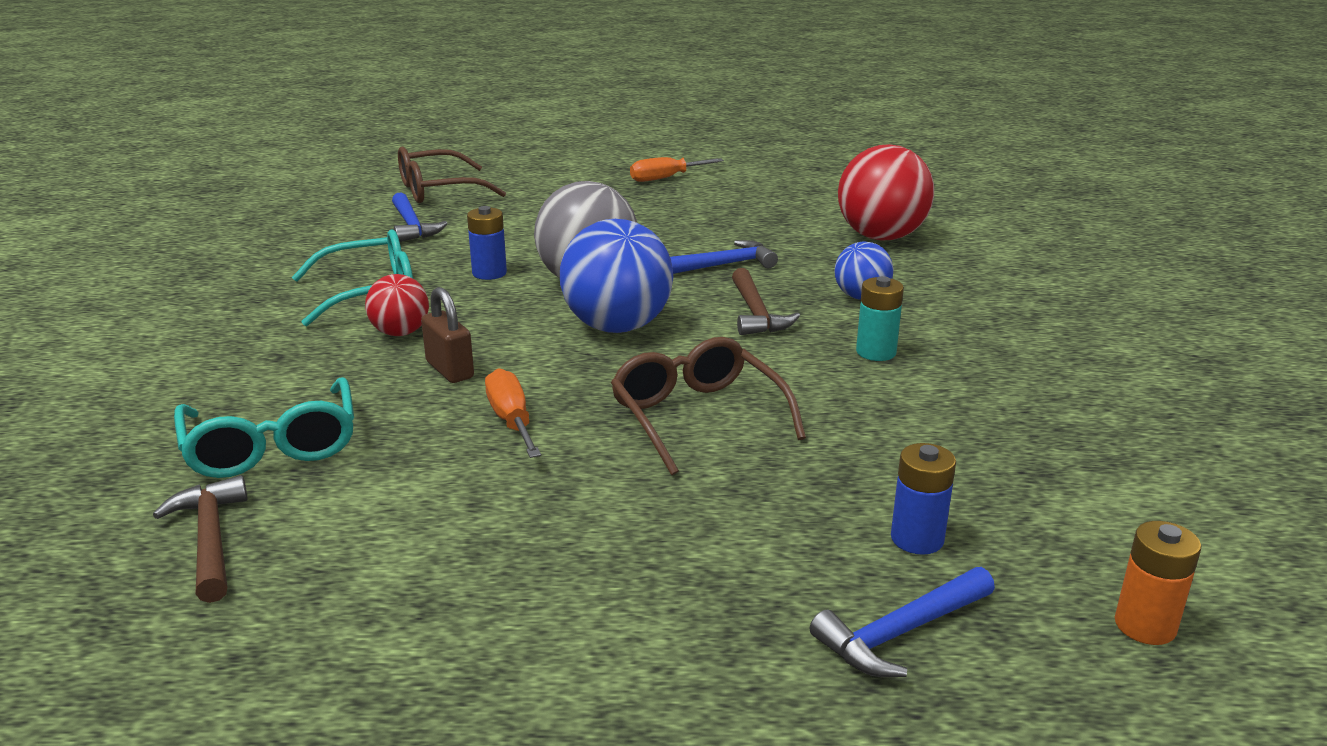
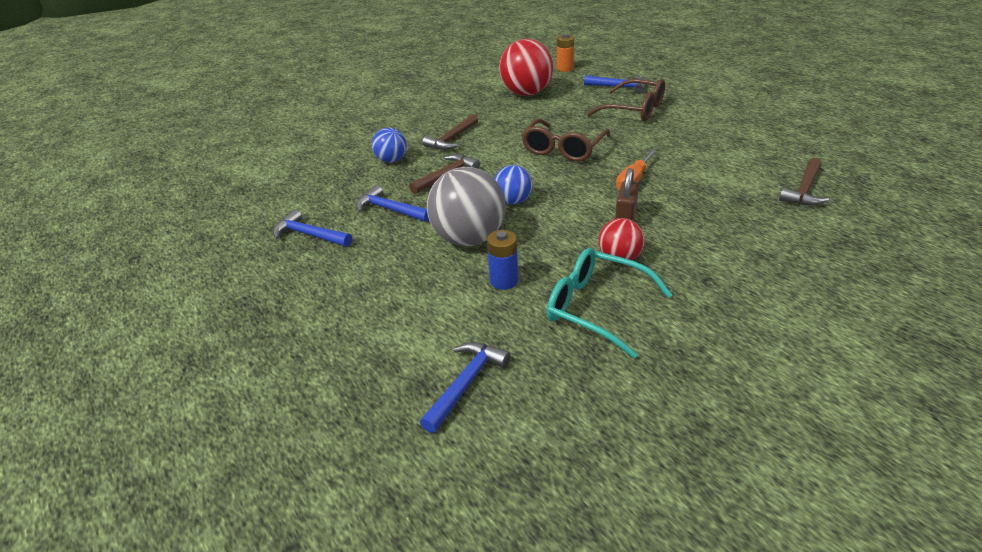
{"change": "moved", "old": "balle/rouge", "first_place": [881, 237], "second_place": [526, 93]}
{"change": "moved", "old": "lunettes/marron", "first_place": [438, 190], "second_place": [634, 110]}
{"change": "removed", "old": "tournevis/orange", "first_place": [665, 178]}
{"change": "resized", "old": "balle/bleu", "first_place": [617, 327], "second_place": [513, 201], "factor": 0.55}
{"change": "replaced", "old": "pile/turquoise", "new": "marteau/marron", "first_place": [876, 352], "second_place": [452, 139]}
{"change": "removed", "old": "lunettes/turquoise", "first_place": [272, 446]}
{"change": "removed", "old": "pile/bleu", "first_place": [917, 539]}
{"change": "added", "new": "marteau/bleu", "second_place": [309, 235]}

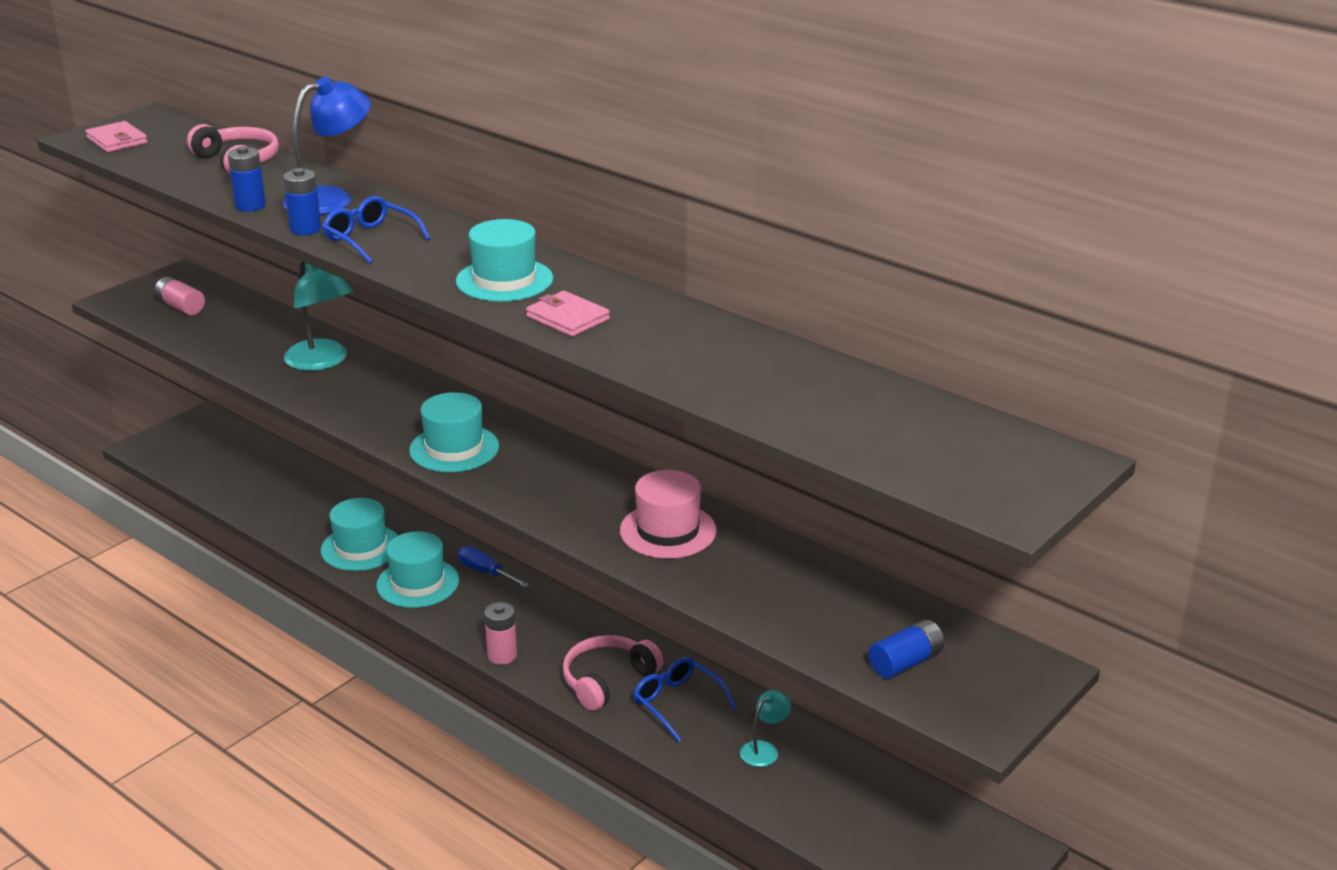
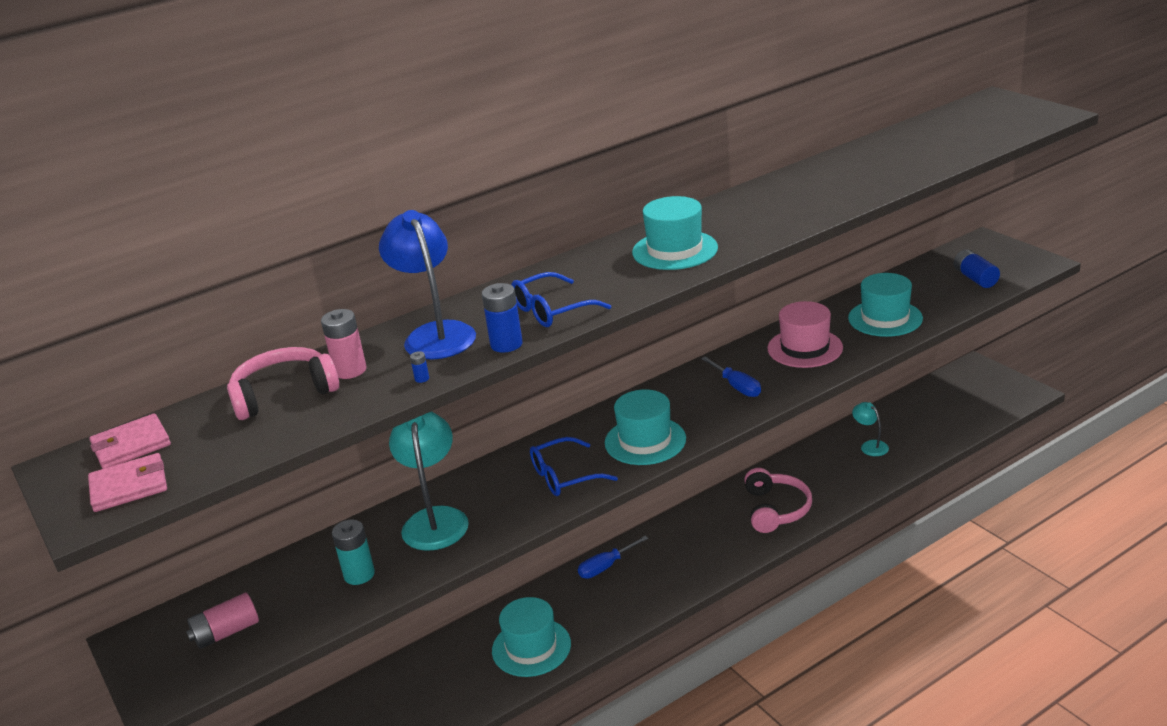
{"change": "resized", "old": "pile/bleu", "first_place": [250, 206], "second_place": [422, 379], "factor": 0.44}
{"change": "turned", "old": "lampe/turquoise", "first_place": [322, 362], "second_place": [435, 519], "degrees": -75}
{"change": "moved", "old": "portefeuille/rose", "first_place": [568, 318], "second_place": [131, 445]}
{"change": "moved", "old": "chapeau/turquoise", "first_place": [418, 583], "second_place": [885, 318]}
{"change": "moved", "old": "pile/rose", "first_place": [502, 655], "second_place": [350, 370]}
{"change": "turned", "old": "casque audio/rose", "first_place": [607, 680], "second_place": [776, 509], "degrees": -150}
{"change": "moved", "old": "lunettes/bleu", "first_place": [677, 703], "second_place": [564, 476]}
{"change": "added", "new": "tournevis/bleu", "second_place": [736, 386]}
{"change": "added", "new": "pile/turquoise", "second_place": [359, 575]}

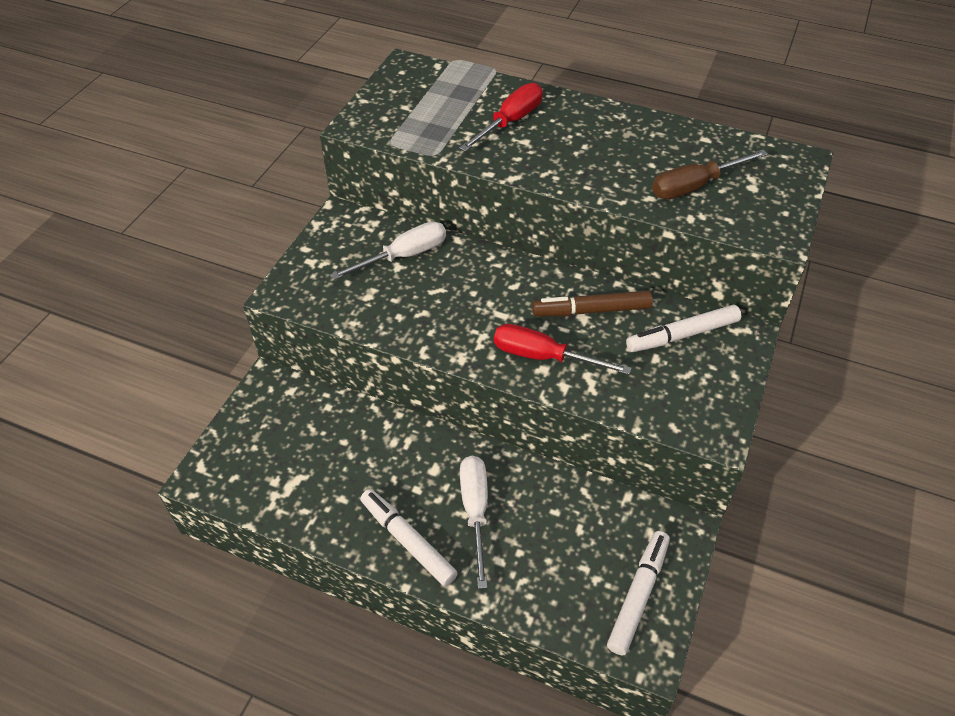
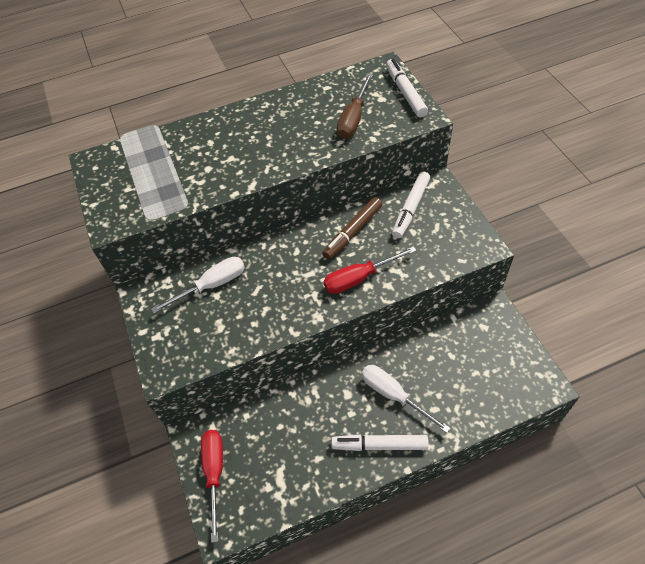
{"change": "moved", "old": "tournevis/rouge", "first_place": [510, 122], "second_place": [214, 473]}
{"change": "turned", "old": "tournevis/blanc", "first_place": [403, 256], "second_place": [211, 285], "degrees": 45}
{"change": "moved", "old": "feutre/blanc", "first_place": [638, 595], "second_place": [405, 92]}

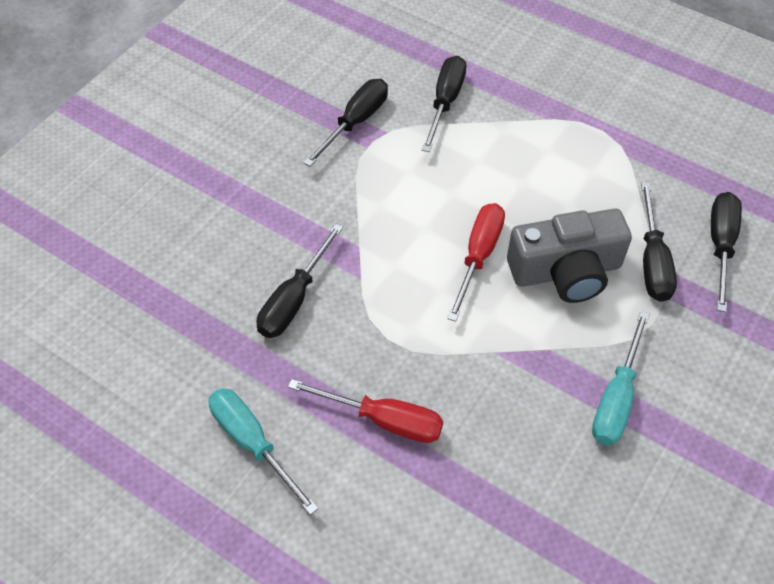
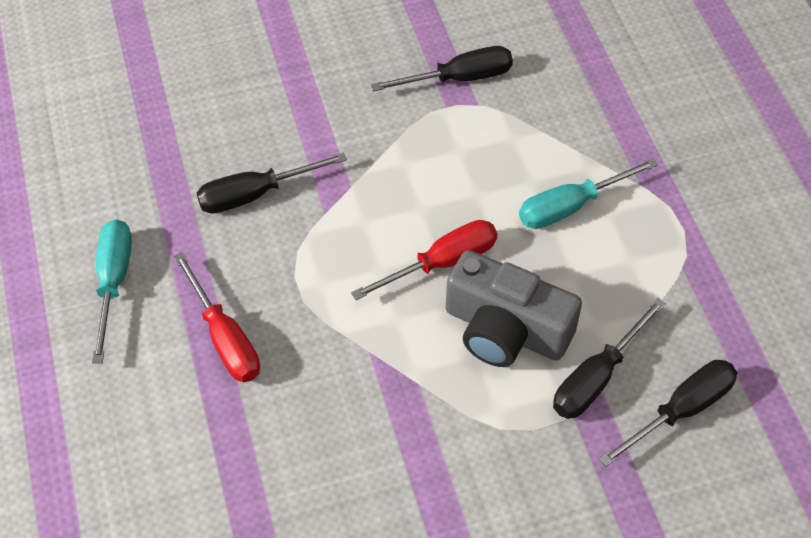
{"change": "removed", "old": "tournevis/noir", "first_place": [445, 102]}
{"change": "moved", "old": "tournevis/turquoise", "first_place": [616, 398], "second_place": [571, 206]}

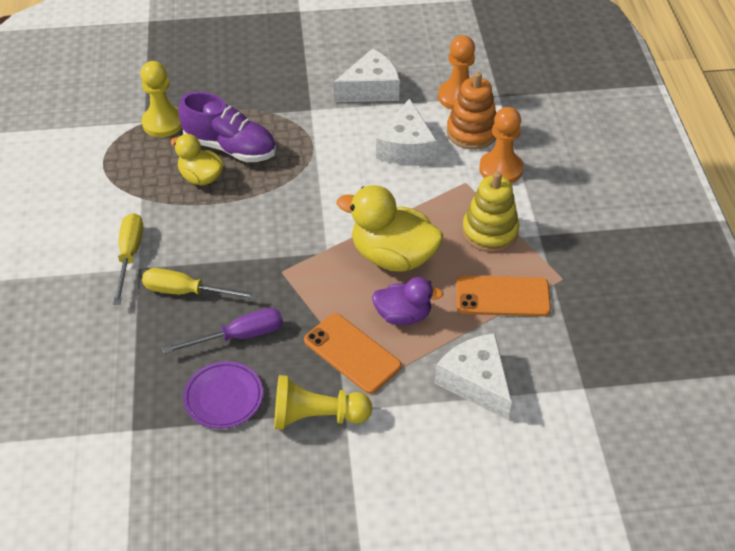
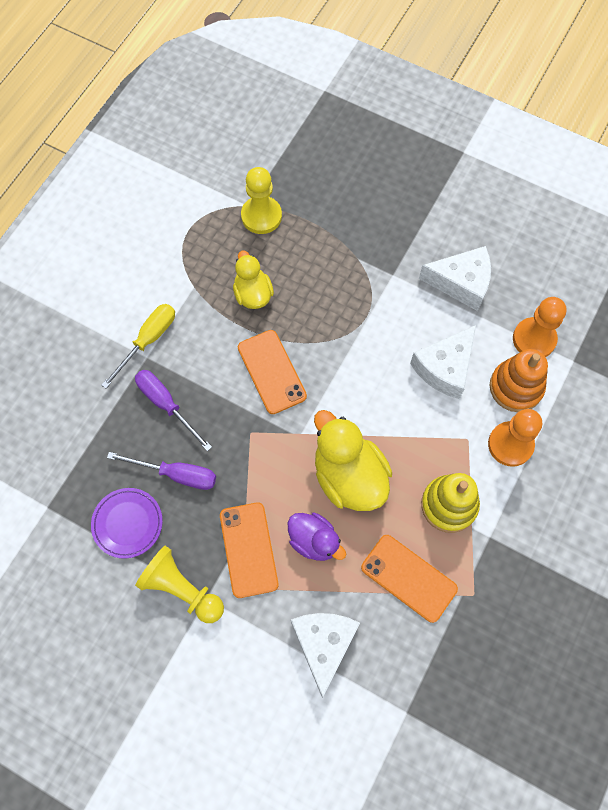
{"change": "removed", "old": "chaussure/violet", "first_place": [230, 147]}
{"change": "recoloured", "old": "tournevis/jaune", "new": "tournevis/violet", "first_place": [187, 292], "second_place": [166, 405]}
{"change": "added", "new": "téléphone/orange", "second_place": [271, 372]}

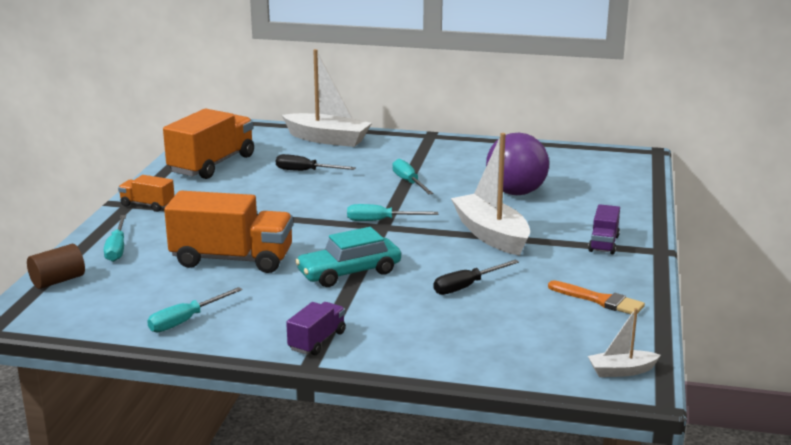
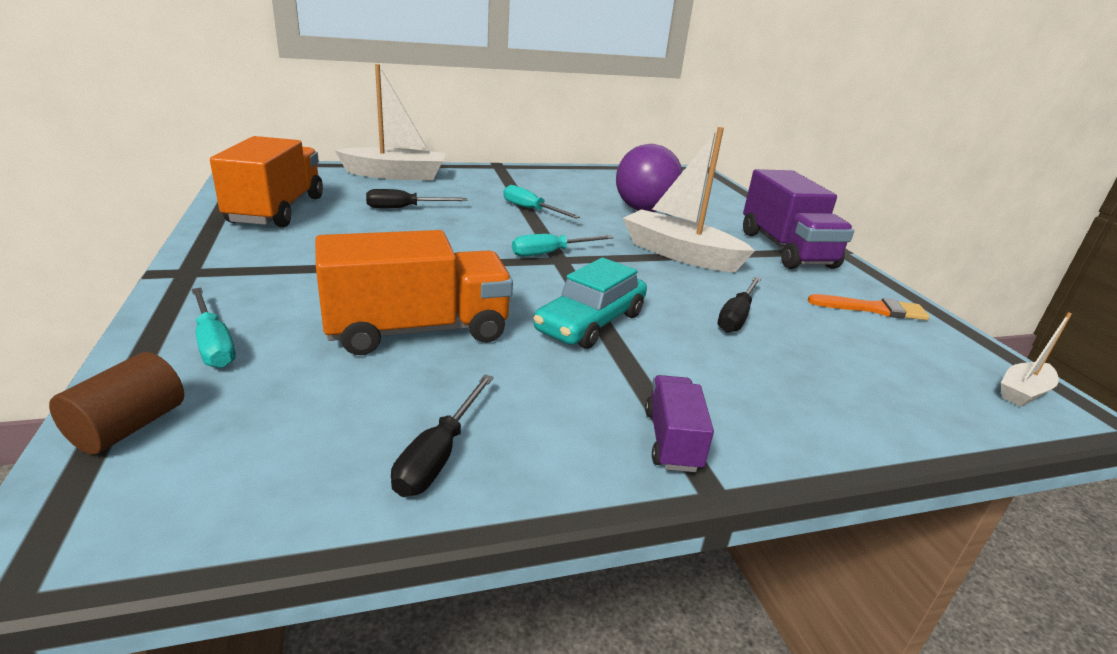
{"change": "removed", "old": "camion/orange", "first_place": [147, 205]}
{"change": "resized", "old": "camion/violet", "first_place": [603, 243], "second_place": [786, 249], "factor": 2.0}
{"change": "recoloured", "old": "tournevis/turquoise", "new": "tournevis/noir", "first_place": [186, 320], "second_place": [439, 454]}

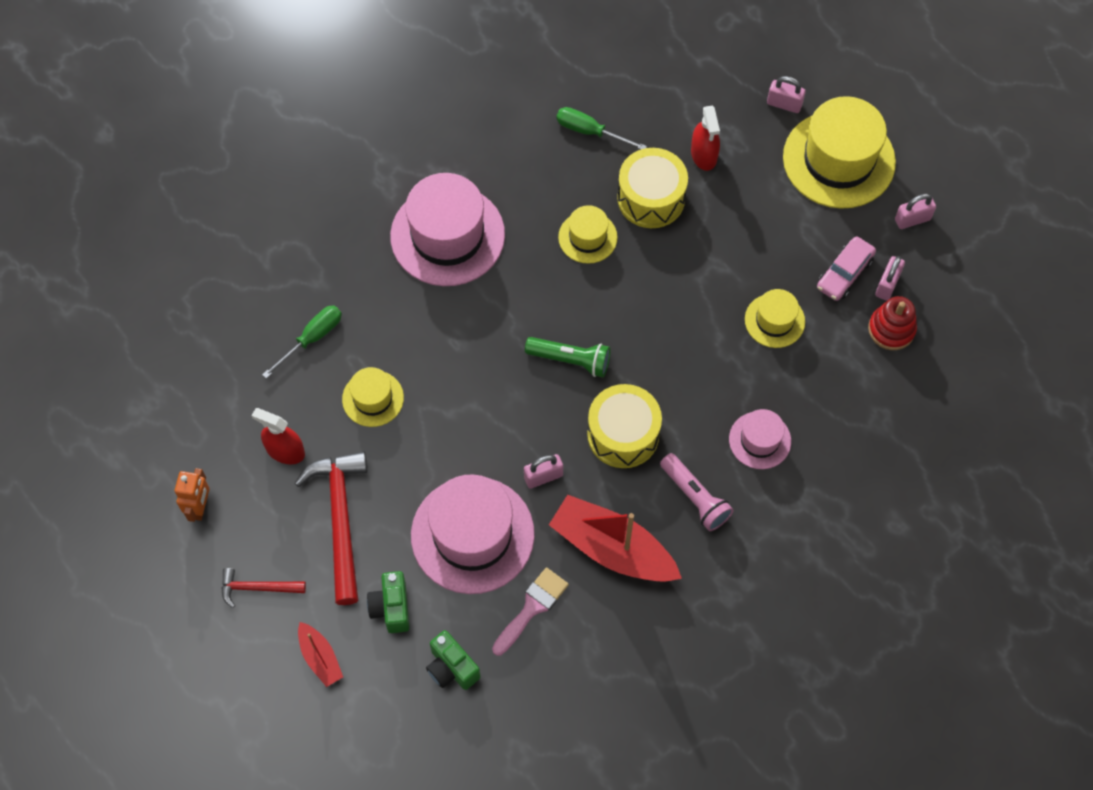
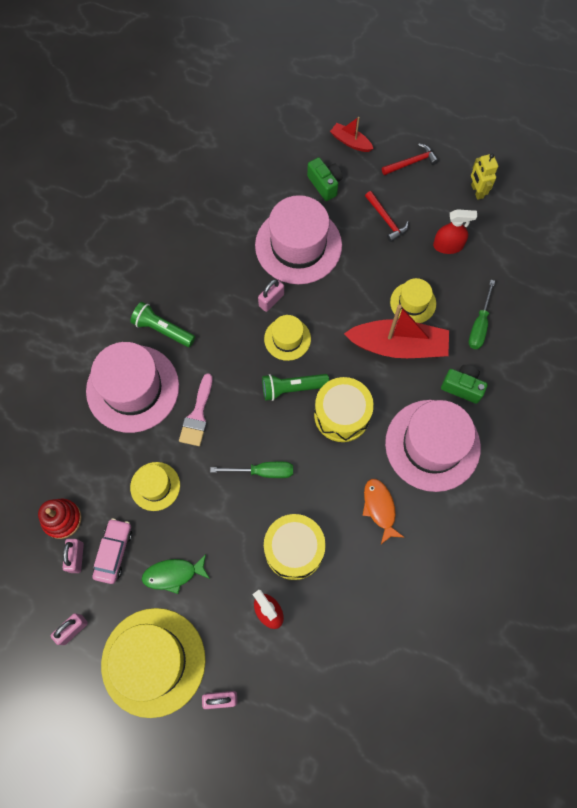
{"change": "moved", "old": "tournevis/vert", "first_place": [590, 131], "second_place": [263, 471]}
{"change": "moved", "old": "chapeau/jaune", "first_place": [587, 237], "second_place": [287, 339]}
{"change": "moved", "old": "tambour/jaune", "first_place": [623, 434], "second_place": [342, 415]}
{"change": "resized", "old": "chapeau/rose", "first_place": [760, 440], "second_place": [132, 388], "factor": 1.94}
{"change": "resized", "old": "marteau/rouge", "first_place": [340, 519], "second_place": [386, 220], "factor": 0.53}
{"change": "recoloured", "old": "lampe de poche/rose", "new": "lampe de poche/vert", "first_place": [695, 497], "second_place": [162, 329]}
{"change": "recoloured", "old": "robot/orange", "new": "robot/jaune", "first_place": [200, 507], "second_place": [477, 191]}
{"change": "moved", "old": "bateau/rouge", "first_place": [612, 548], "second_place": [398, 346]}
{"change": "moved", "old": "pinceau/rose", "first_place": [532, 607], "second_place": [197, 415]}
{"change": "moved", "old": "appareil photo/vert", "first_place": [451, 668], "second_place": [462, 387]}
{"change": "added", "new": "poisson/orange", "second_place": [379, 508]}
{"change": "added", "new": "poisson/vert", "second_place": [173, 574]}

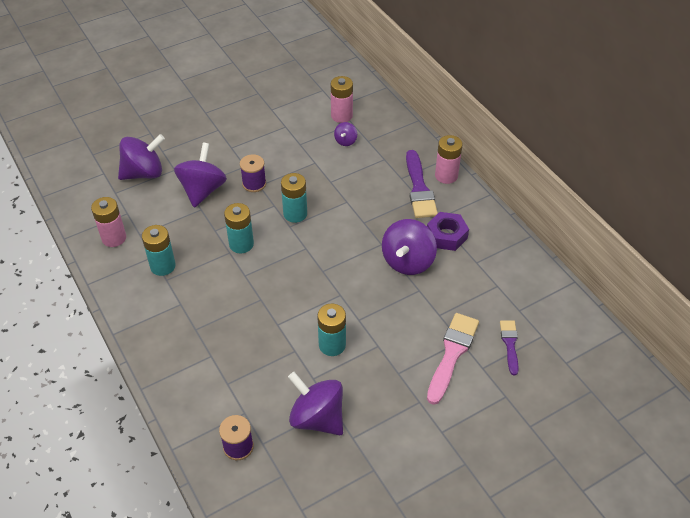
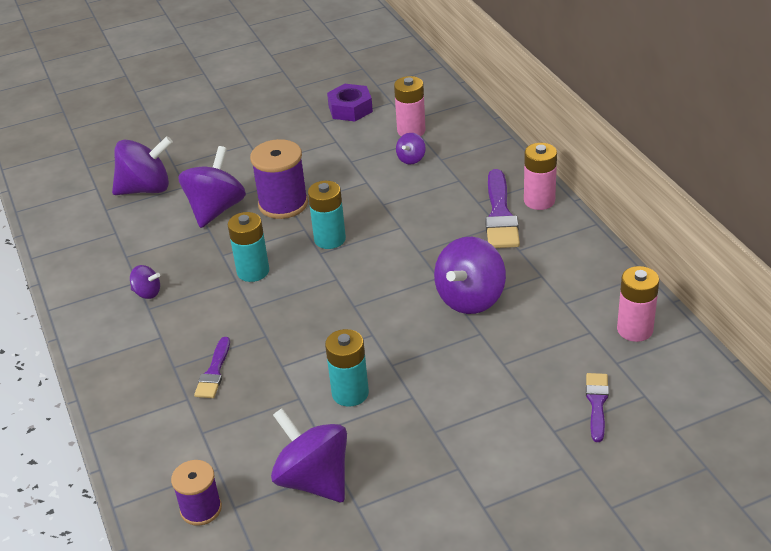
{"change": "resized", "old": "bobine/violet", "first_place": [254, 184], "second_place": [283, 204], "factor": 1.58}
{"change": "moved", "old": "pile/rose", "first_place": [114, 238], "second_place": [635, 329]}
{"change": "moved", "old": "écrou/violet", "first_place": [446, 235], "second_place": [350, 109]}
{"change": "replaced", "old": "pile/turquoise", "new": "toupie/violet", "first_place": [163, 266], "second_place": [147, 293]}
{"change": "removed", "old": "pinceau/rose", "first_place": [452, 353]}
{"change": "added", "new": "pinceau/violet", "second_place": [214, 372]}

